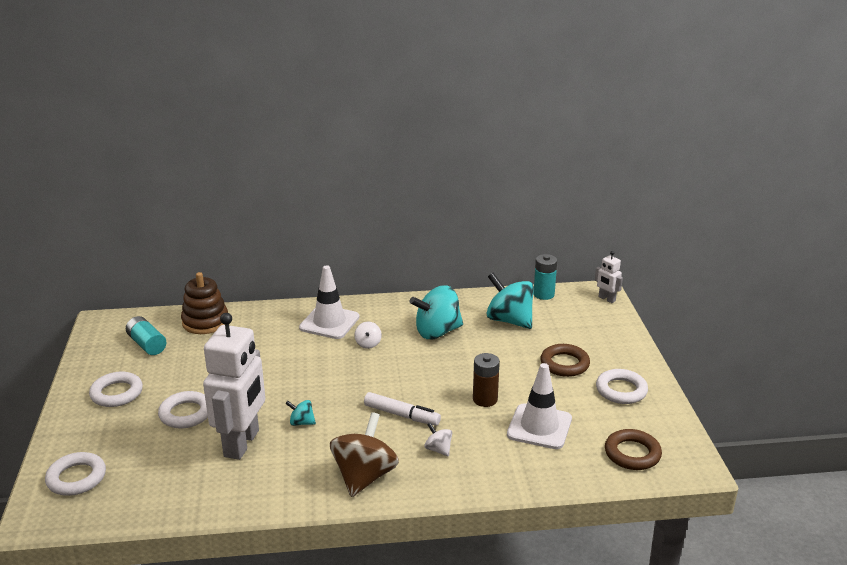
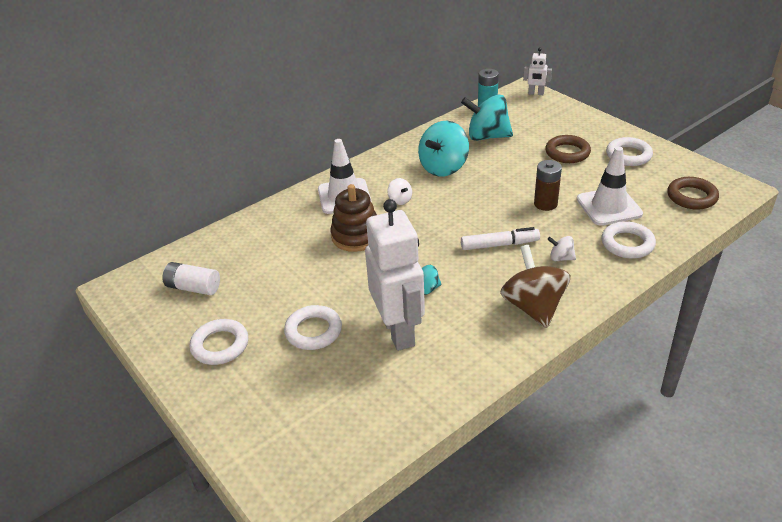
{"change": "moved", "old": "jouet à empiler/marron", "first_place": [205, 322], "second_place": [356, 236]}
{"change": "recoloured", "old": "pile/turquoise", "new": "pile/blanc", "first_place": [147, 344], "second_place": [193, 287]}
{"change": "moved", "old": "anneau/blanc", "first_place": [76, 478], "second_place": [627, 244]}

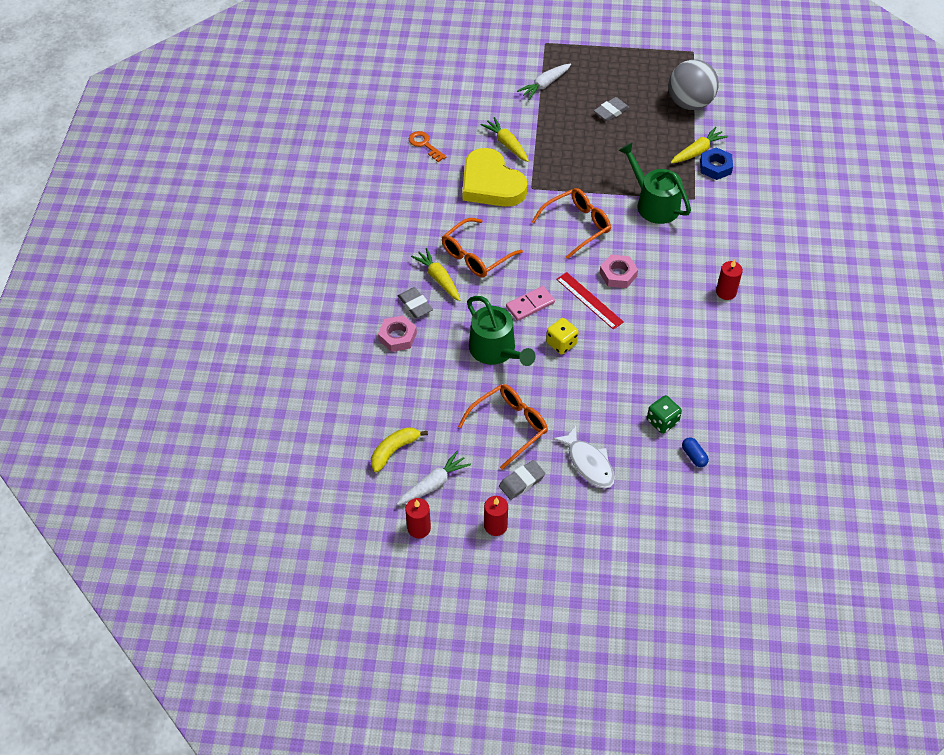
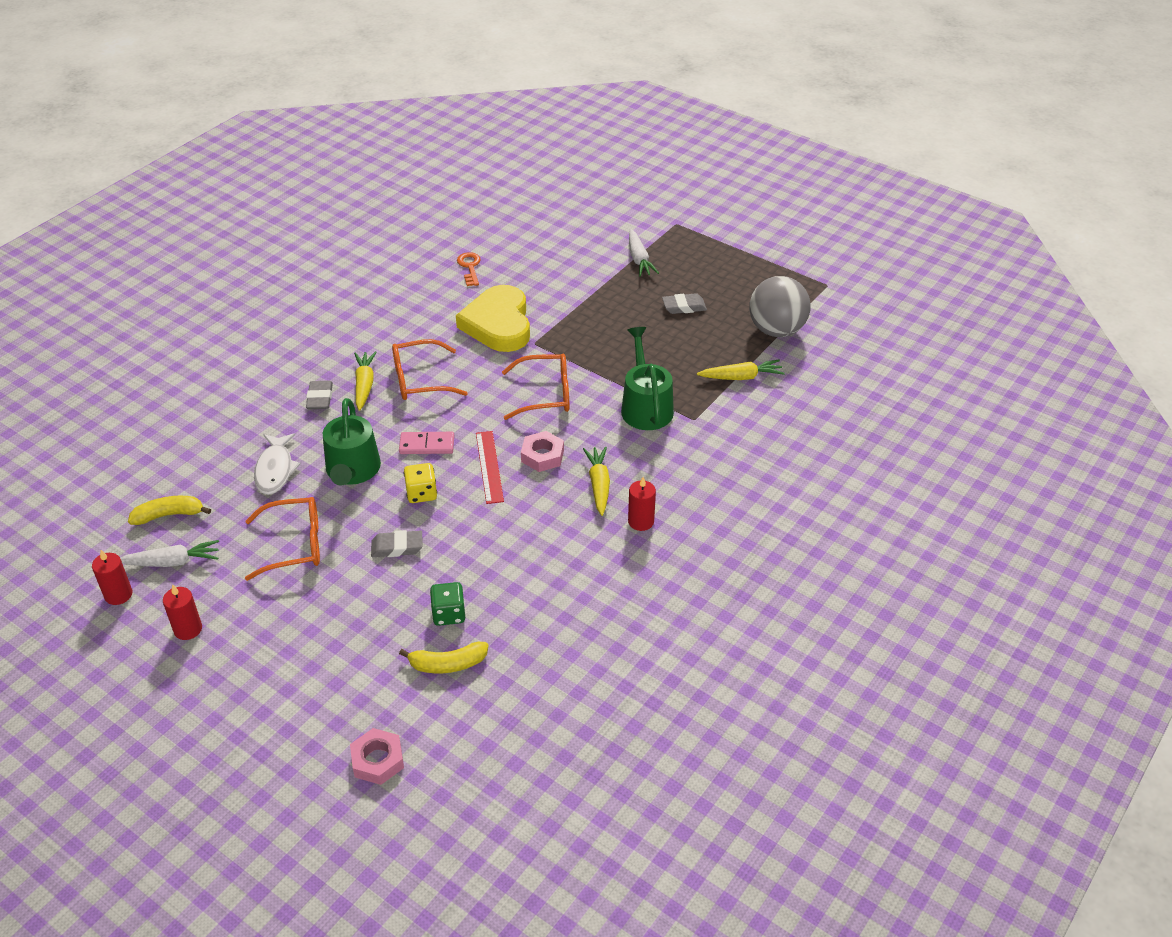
{"change": "turned", "old": "carotte/blanc", "first_place": [545, 85], "second_place": [639, 259], "degrees": -90}
{"change": "moved", "old": "carotte/jaune", "first_place": [507, 144], "second_place": [599, 485]}
{"change": "removed", "old": "écrou/bleu", "first_place": [715, 167]}
{"change": "moved", "old": "écrou/rose", "first_place": [397, 337], "second_place": [378, 760]}
{"change": "moved", "old": "poisson/blanc", "first_place": [588, 463], "second_place": [275, 470]}
{"change": "replaced", "old": "gélule/bleu", "new": "banane/jaune", "first_place": [694, 456], "second_place": [447, 664]}
{"change": "moved", "old": "gomme/gris", "first_place": [522, 482], "second_place": [397, 547]}

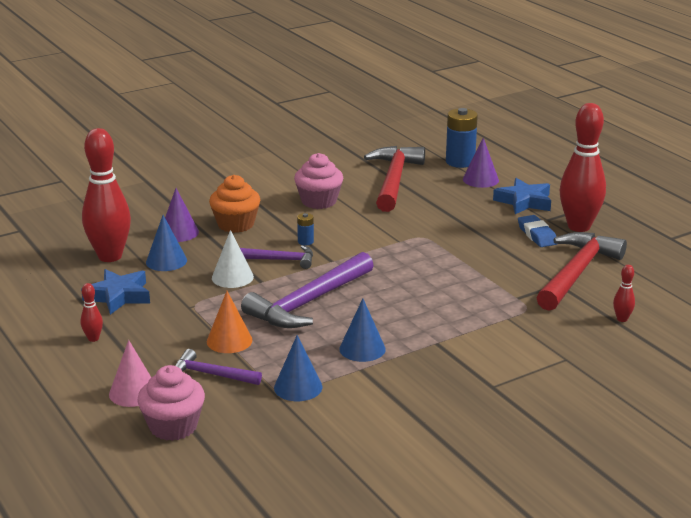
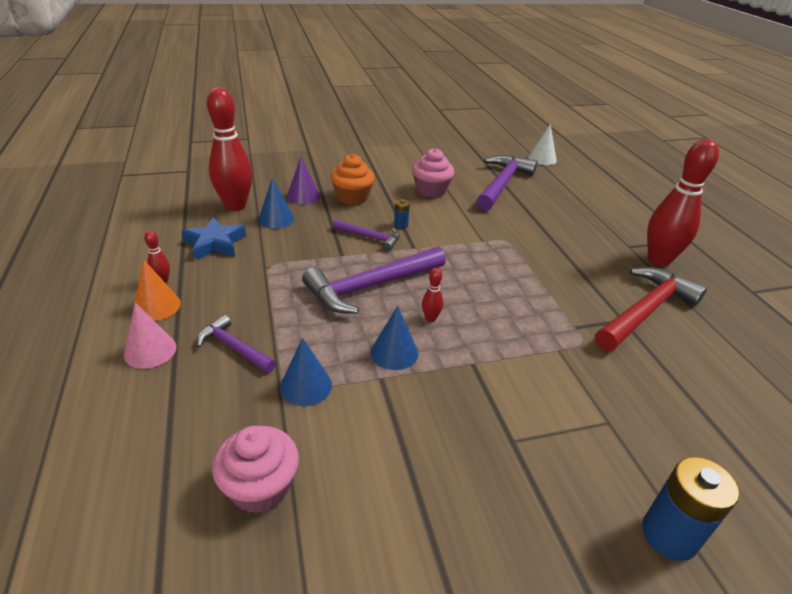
{"change": "moved", "old": "pile/bleu", "first_place": [460, 162], "second_place": [669, 535]}
{"change": "removed", "old": "cône/violet", "first_place": [480, 179]}
{"change": "recoloured", "old": "marteau/rouge", "new": "marteau/violet", "first_place": [393, 180], "second_place": [502, 184]}
{"change": "removed", "old": "étoile/bleu", "first_place": [524, 201]}
{"change": "removed", "old": "gomme/bleu", "first_place": [537, 235]}
{"change": "moved", "old": "cône/blanc", "first_place": [232, 277], "second_place": [542, 158]}
{"change": "moved", "old": "quille/rouge", "first_place": [622, 319], "second_place": [430, 318]}
{"change": "moved", "old": "cône/orange", "first_place": [229, 340], "second_place": [157, 306]}
{"change": "moved", "old": "muffin/rose", "first_place": [173, 426], "second_place": [260, 487]}

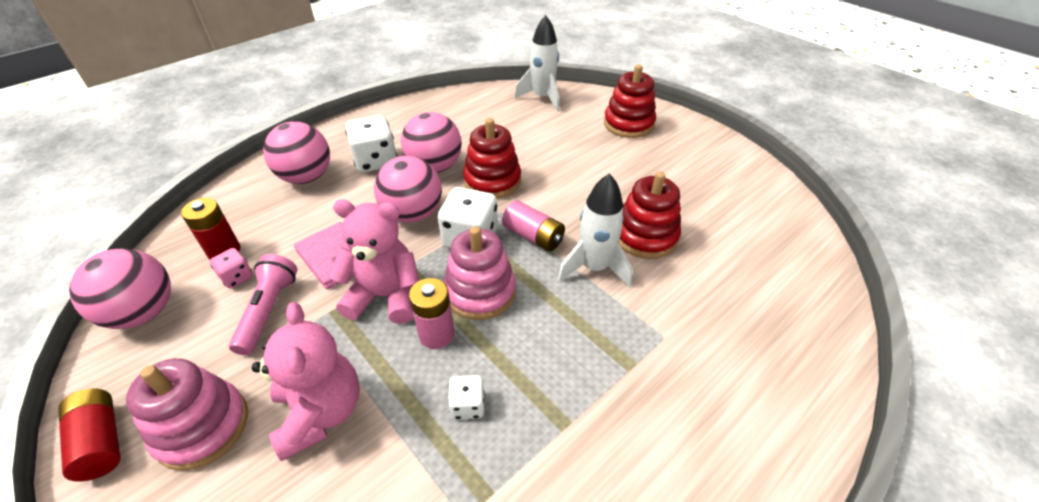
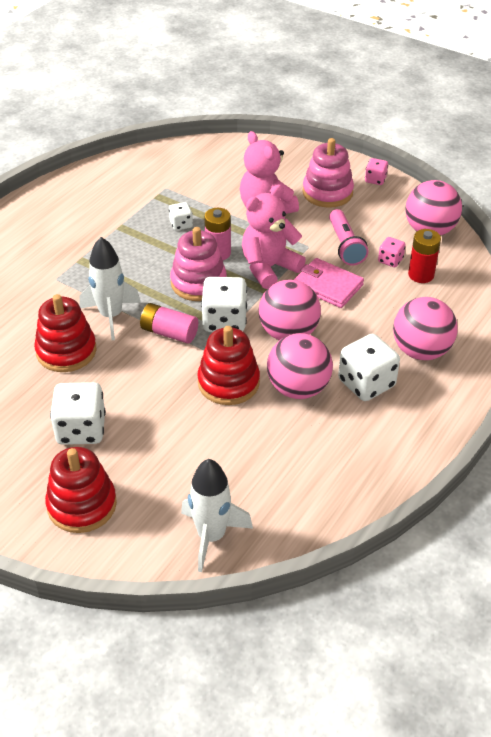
{"change": "turned", "old": "ours en peluche/rose", "first_place": [385, 296], "second_place": [269, 268], "degrees": 150}
{"change": "replaced", "old": "pile/rouge", "new": "dé/rose", "first_place": [101, 441], "second_place": [375, 180]}
{"change": "added", "new": "dé/blanc", "second_place": [81, 429]}

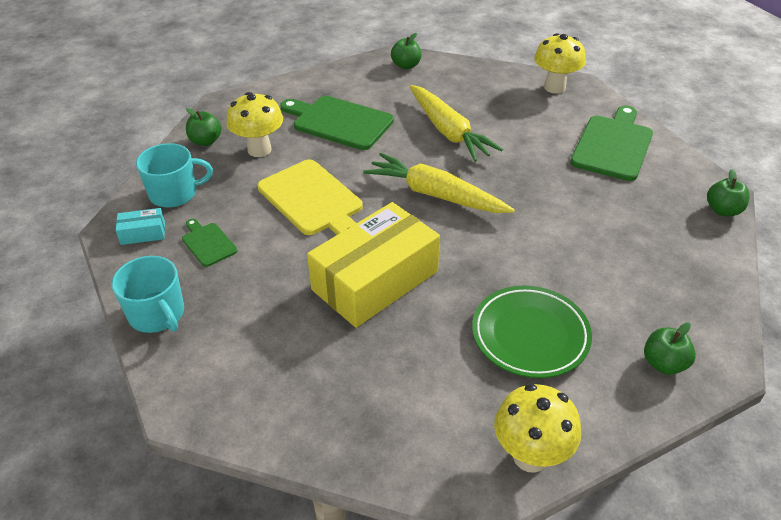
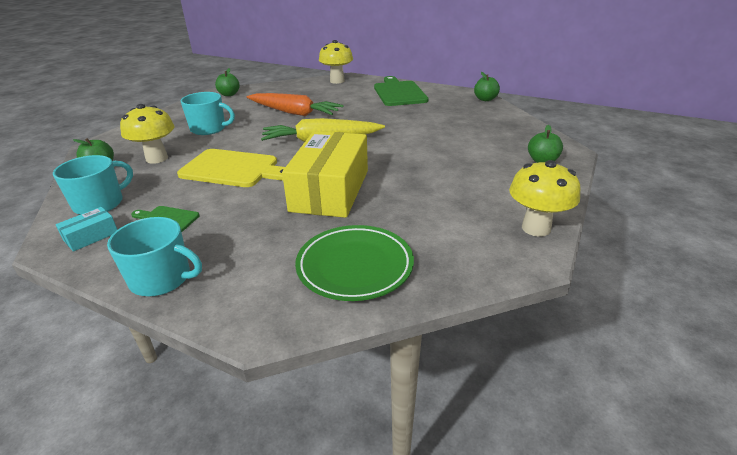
{"change": "recoloured", "old": "carotte/jaune", "new": "carotte/orange", "first_place": [448, 131], "second_place": [294, 113]}
{"change": "replaced", "old": "planche à découper/vert", "new": "tasse/turquoise", "first_place": [339, 122], "second_place": [209, 129]}
{"change": "moved", "old": "assiette/vert", "first_place": [530, 335], "second_place": [355, 266]}

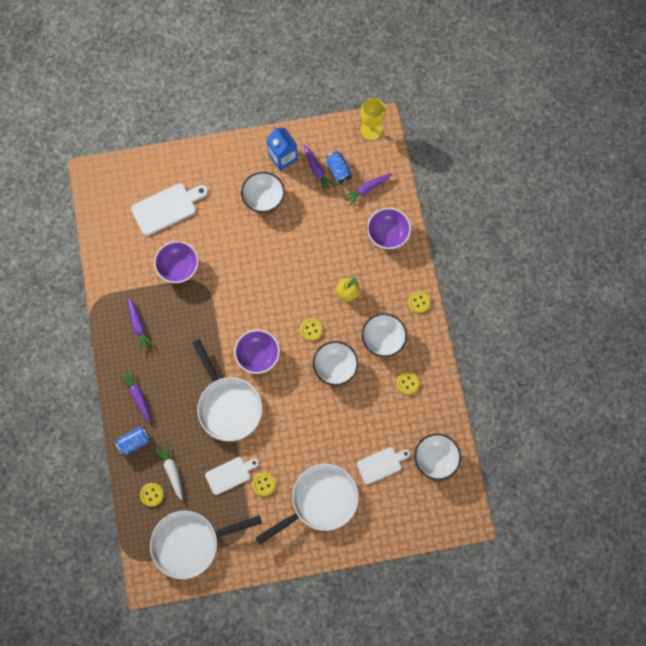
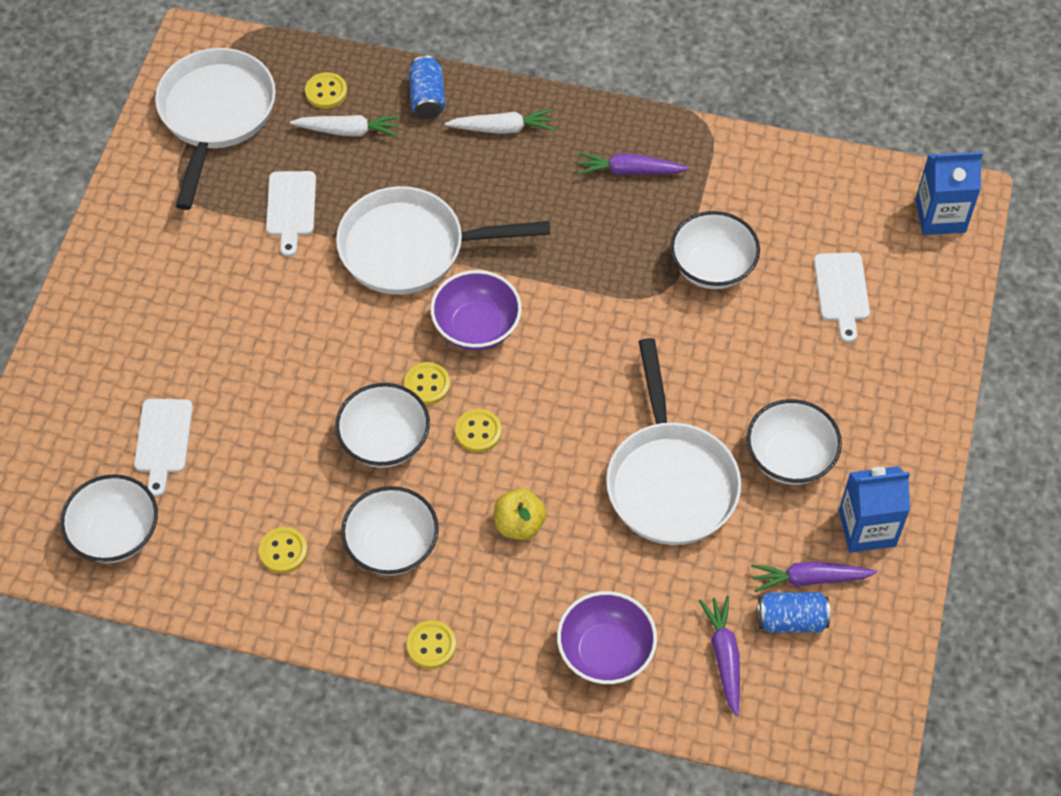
{"change": "removed", "old": "verre à pied/jaune", "first_place": [371, 130]}
{"change": "resized", "old": "planche à découper/blanc", "first_place": [167, 208], "second_place": [842, 291], "factor": 0.65}
{"change": "recoloured", "old": "bol/violet", "new": "bol/blanc", "first_place": [178, 267], "second_place": [712, 267]}
{"change": "recoloured", "old": "carotte/violet", "new": "carotte/blanc", "first_place": [138, 396], "second_place": [502, 128]}
{"change": "moved", "old": "poêle/blanc", "first_place": [320, 501], "second_place": [670, 481]}
{"change": "moved", "old": "bouton/jaune", "first_place": [264, 484], "second_place": [427, 384]}
{"change": "added", "new": "brique de lait/bleu", "second_place": [940, 216]}

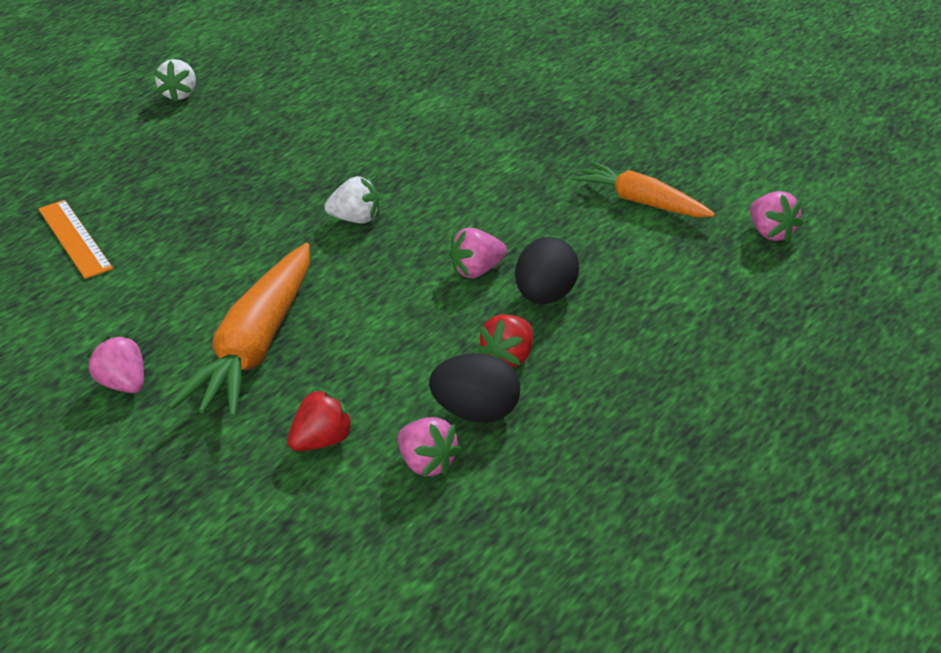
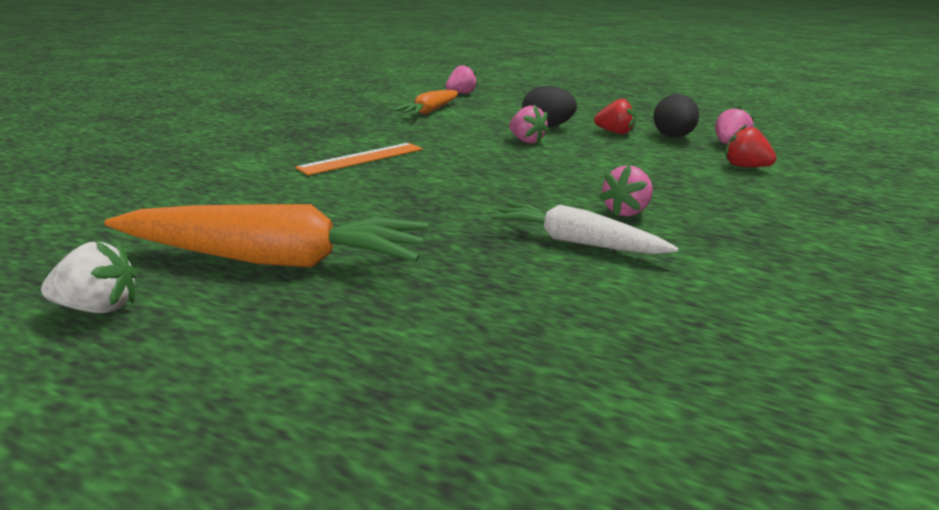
{"change": "removed", "old": "fraise/blanc", "first_place": [356, 219]}
{"change": "moved", "old": "règle/orange", "first_place": [74, 238], "second_place": [362, 158]}
{"change": "moved", "old": "carotte/orange", "first_place": [257, 347], "second_place": [274, 260]}
{"change": "moved", "old": "fraise/rose", "first_place": [124, 385], "second_place": [626, 212]}
{"change": "added", "new": "carotte/blanc", "second_place": [576, 242]}

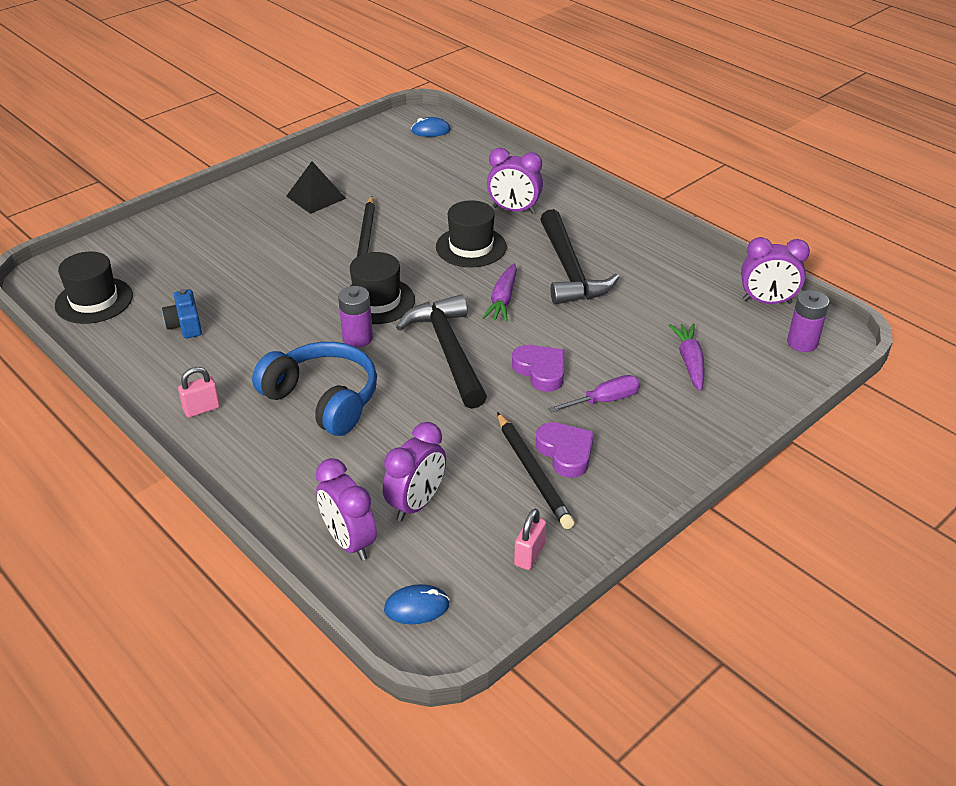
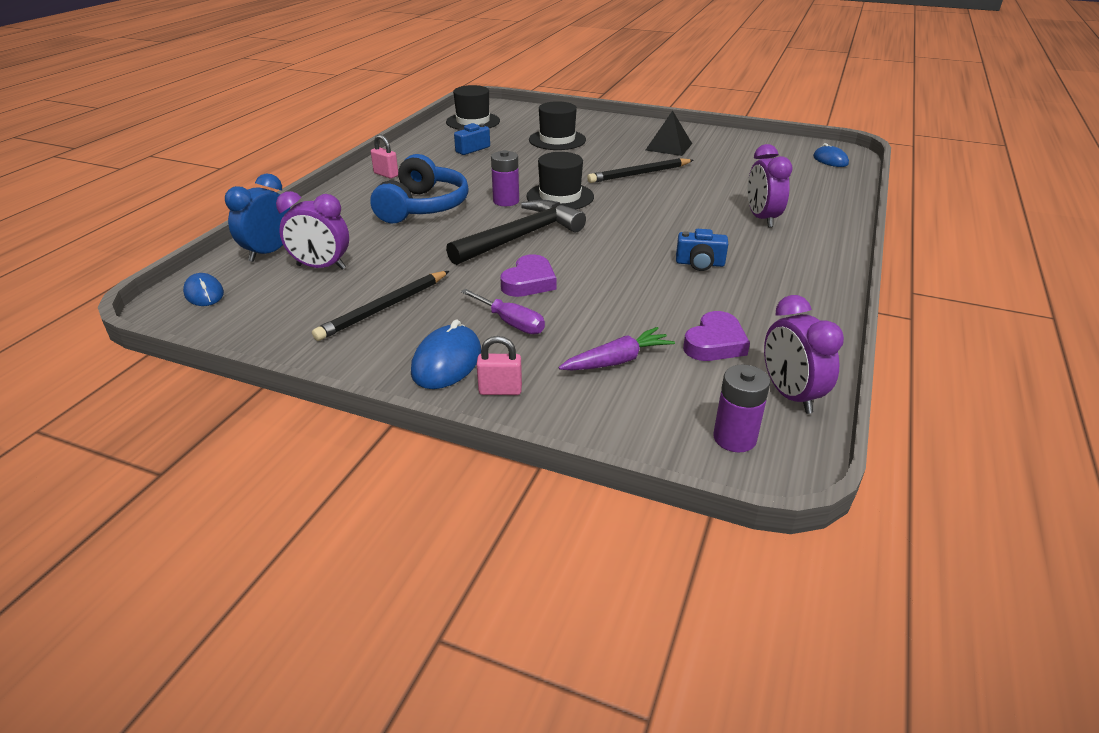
{"change": "moved", "old": "chapeau/noir", "first_place": [471, 247], "second_place": [557, 140]}
{"change": "replaced", "old": "marteau/noir", "new": "appareil photo/bleu", "first_place": [569, 270], "second_place": [700, 264]}
{"change": "removed", "old": "carotte/violet", "first_place": [503, 300]}
{"change": "moved", "old": "cœur/violet", "first_place": [565, 452], "second_place": [715, 343]}
{"change": "recoloured", "old": "réveil/violet", "new": "réveil/bleu", "first_place": [349, 542], "second_place": [269, 252]}
{"change": "moved", "old": "cadenas/rose", "first_place": [529, 555], "second_place": [500, 390]}
{"change": "added", "new": "souris/bleu", "second_place": [447, 362]}

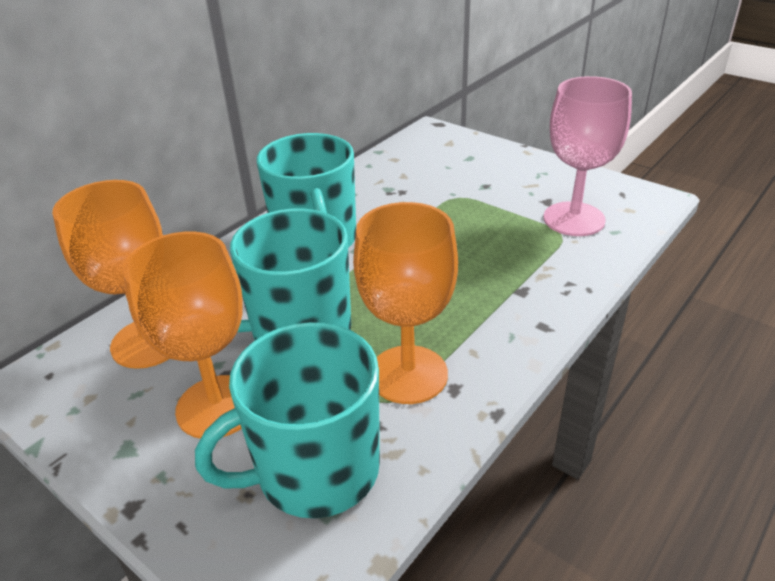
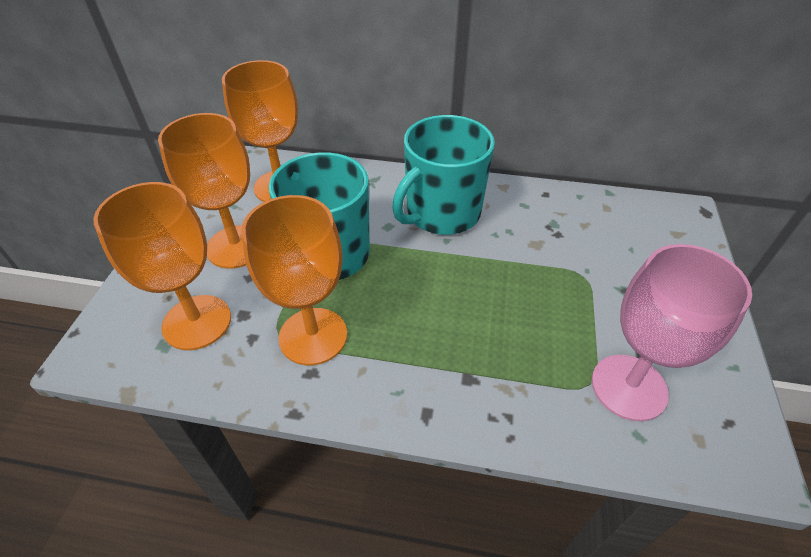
{"change": "replaced", "old": "tasse/turquoise", "new": "verre à pied/orange", "first_place": [315, 470], "second_place": [197, 322]}

